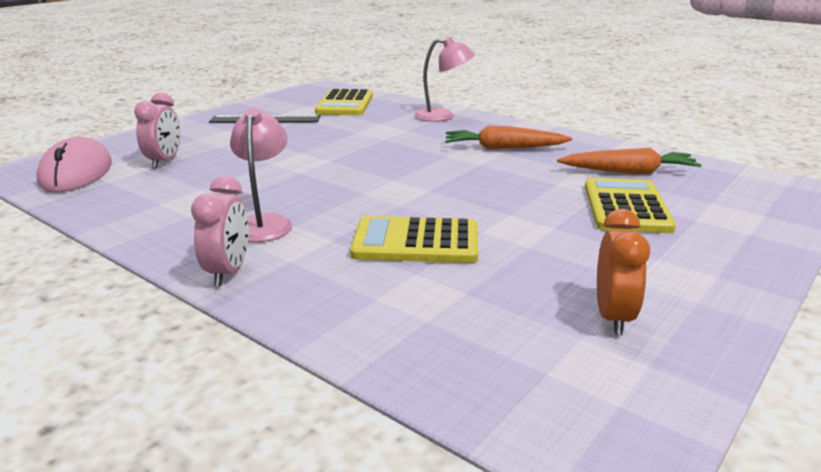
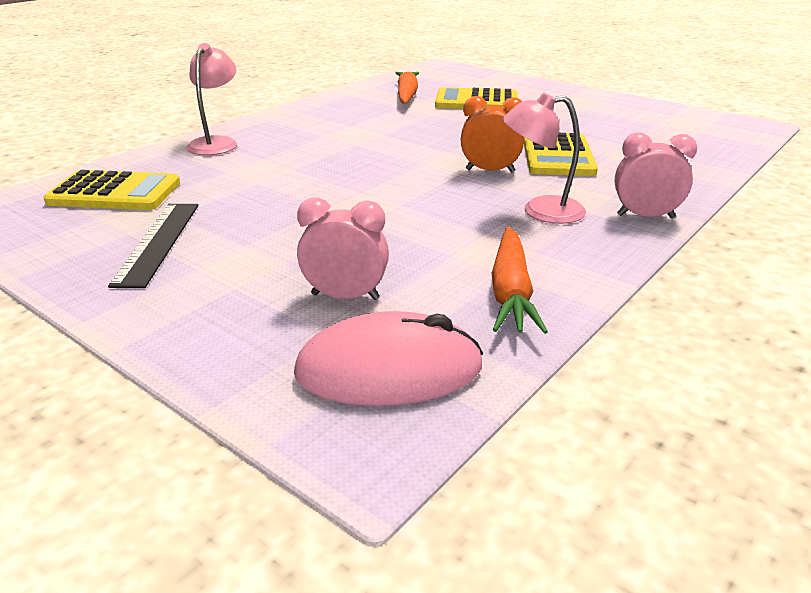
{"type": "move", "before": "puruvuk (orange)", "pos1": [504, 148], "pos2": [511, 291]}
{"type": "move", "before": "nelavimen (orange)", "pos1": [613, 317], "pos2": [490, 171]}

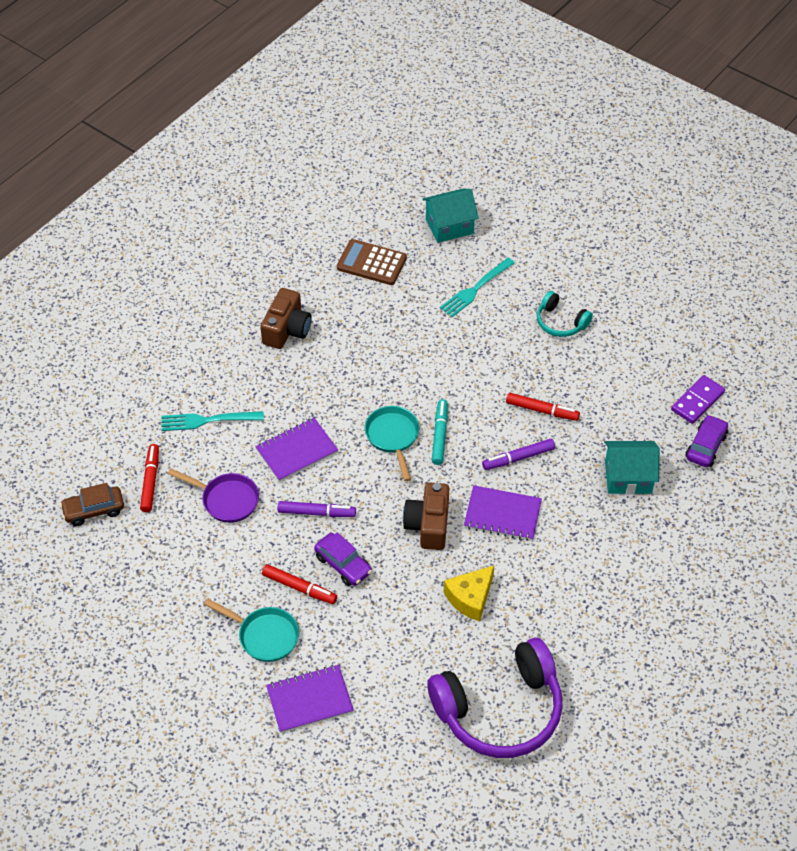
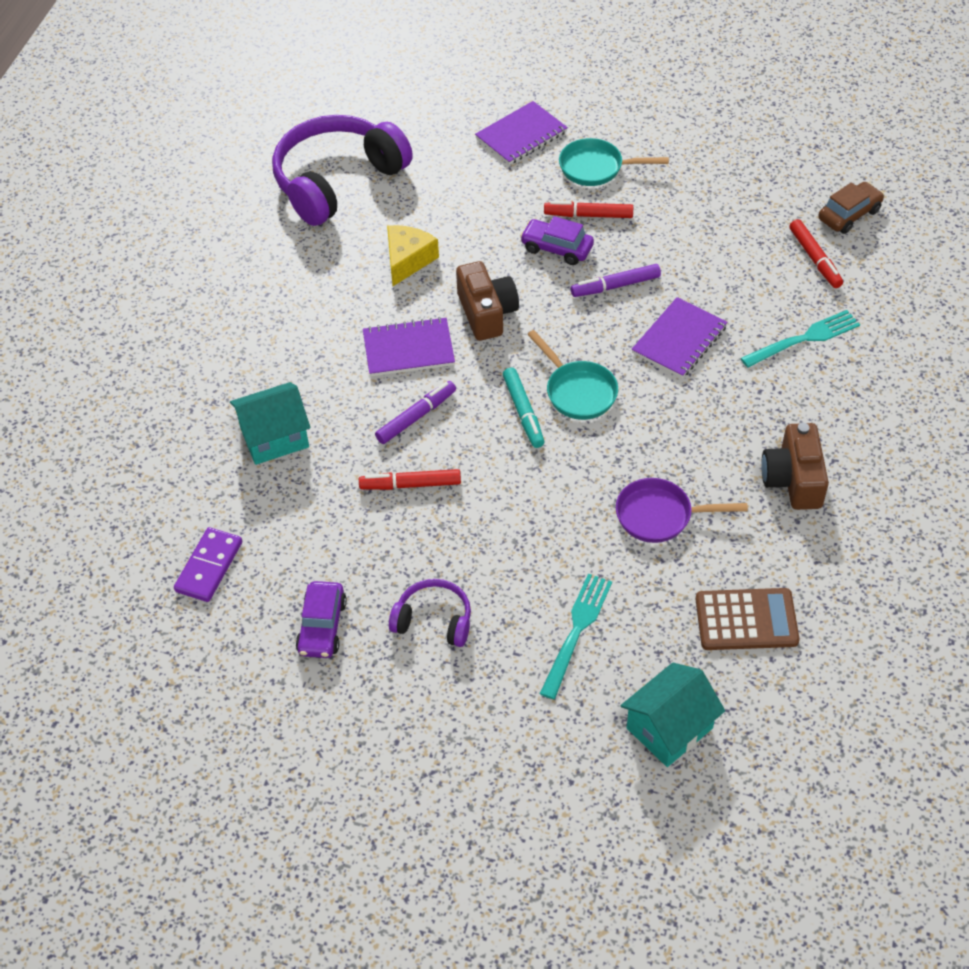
{"type": "move", "before": "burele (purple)", "pos1": [226, 500], "pos2": [660, 515]}
{"type": "recolor", "before": "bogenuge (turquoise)", "after": "bogenuge (purple)", "pos1": [560, 322], "pos2": [434, 620]}
{"type": "move", "before": "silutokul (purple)", "pos1": [706, 446], "pos2": [322, 627]}

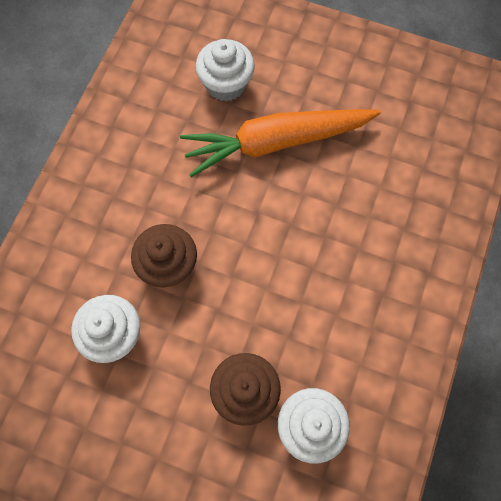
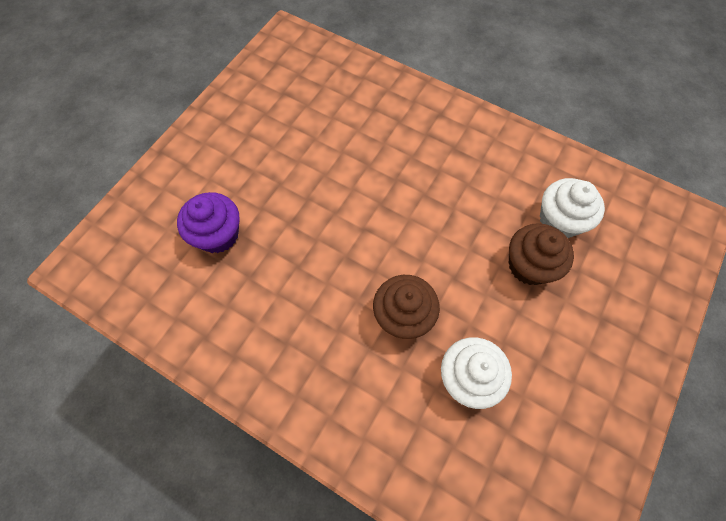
{"type": "delete", "before": "puruvuk (orange)", "pos1": [276, 142]}
{"type": "recolor", "before": "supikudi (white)", "after": "supikudi (purple)", "pos1": [226, 84], "pos2": [218, 235]}

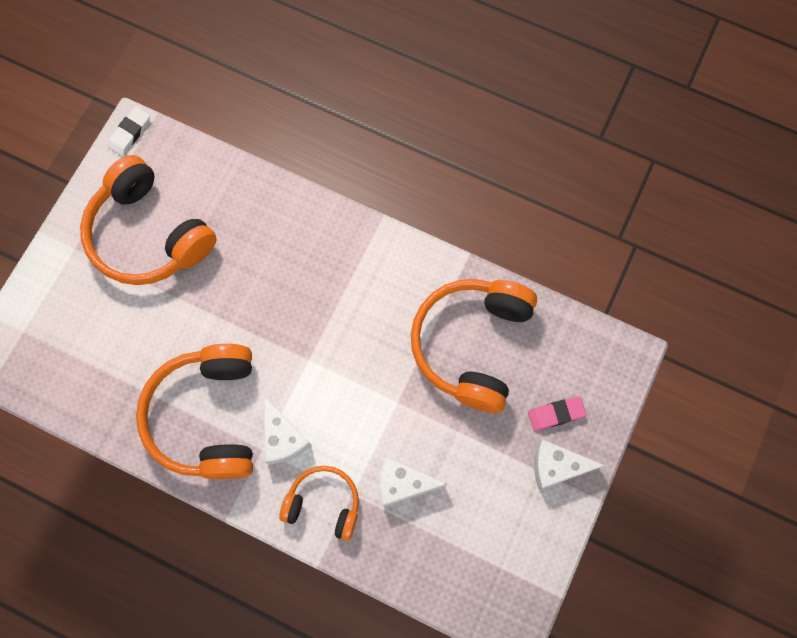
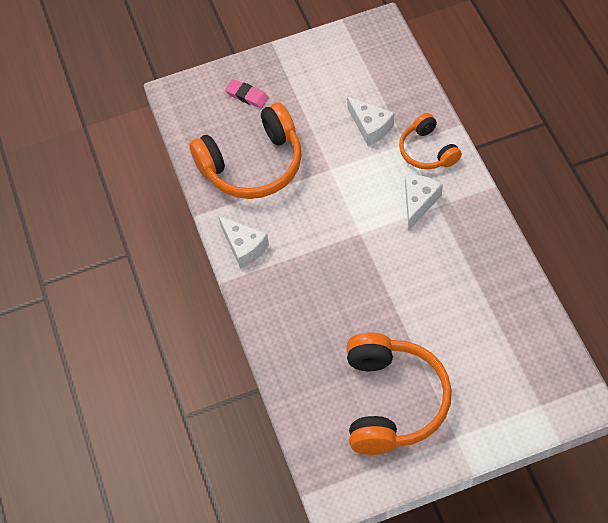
{"type": "delete", "before": "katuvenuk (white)", "pos1": [130, 133]}
{"type": "delete", "before": "bogenuge (orange)", "pos1": [208, 416]}
{"type": "move", "before": "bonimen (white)", "pos1": [557, 466], "pos2": [244, 247]}

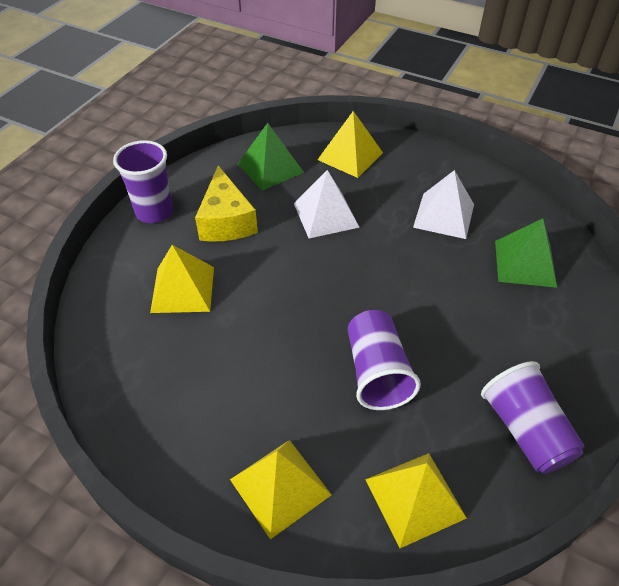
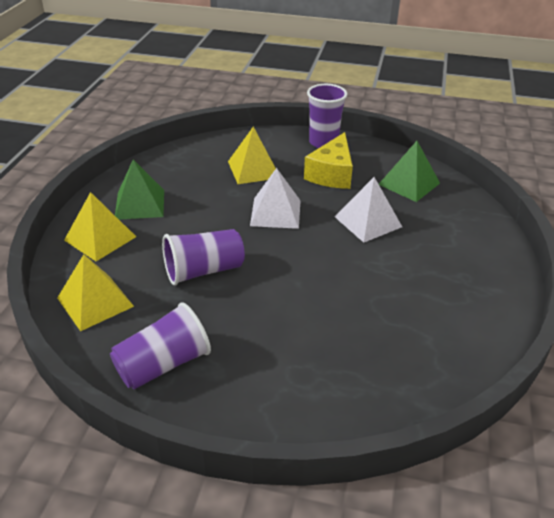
{"type": "rotate", "before": "bonimen (yellow)", "pos1": [226, 221], "pos2": [331, 174], "turn": -45}
{"type": "delete", "before": "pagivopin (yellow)", "pos1": [350, 156]}
{"type": "move", "before": "pagivopin (white)", "pos1": [444, 215], "pos2": [275, 212]}
{"type": "move", "before": "pagivopin (green)", "pos1": [525, 263], "pos2": [140, 204]}

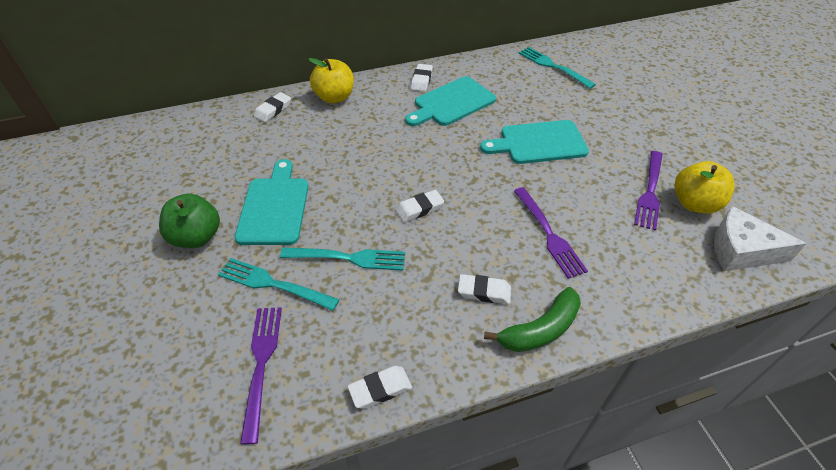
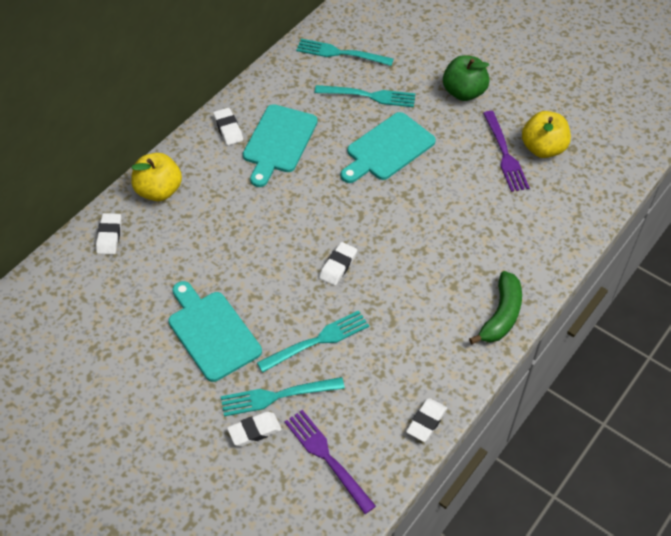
{"type": "move", "before": "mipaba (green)", "pos1": [197, 237], "pos2": [463, 92]}
{"type": "move", "before": "katuvenuk (white)", "pos1": [484, 292], "pos2": [254, 431]}
{"type": "delete", "before": "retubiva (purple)", "pos1": [549, 234]}
{"type": "delete", "before": "bonimen (white)", "pos1": [741, 250]}
{"type": "insert", "after": "retubiva (turquoise)", "pos2": [369, 96]}

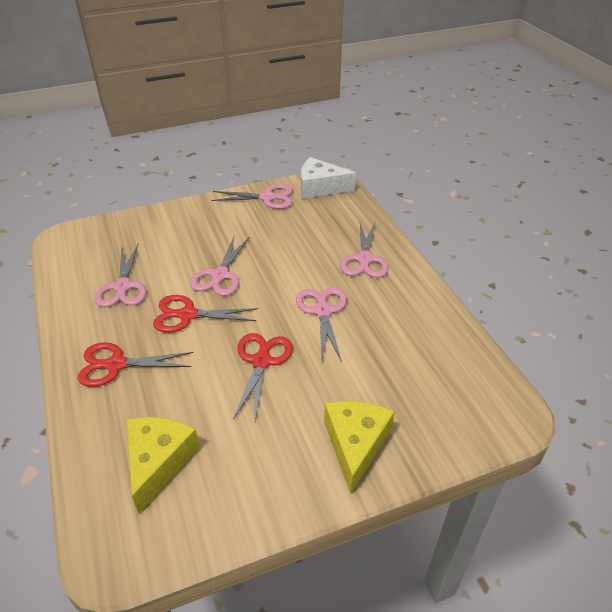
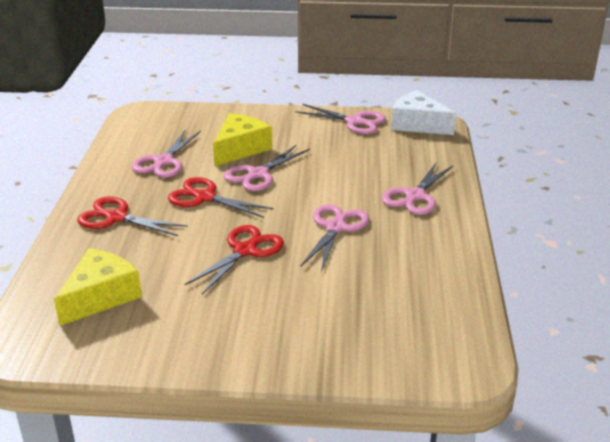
{"type": "move", "before": "bonimen (yellow)", "pos1": [355, 445], "pos2": [240, 149]}

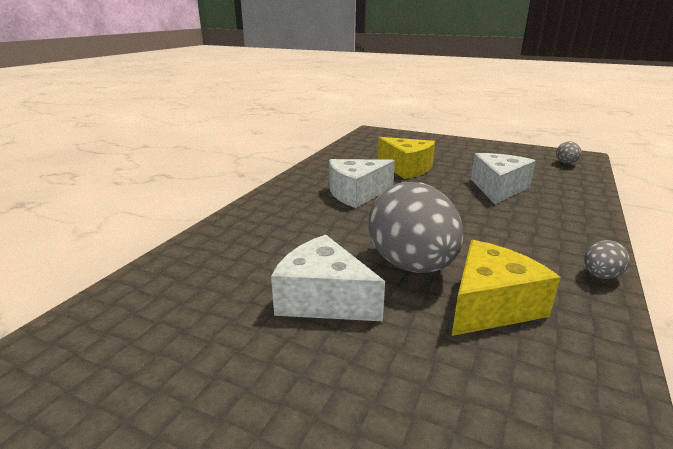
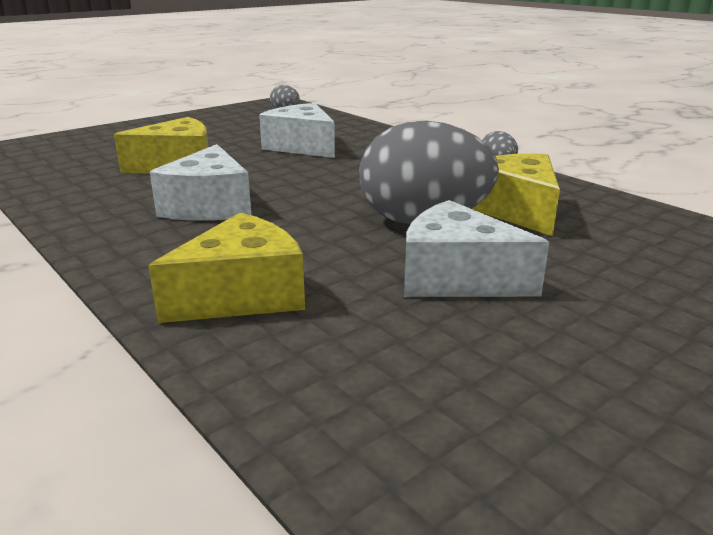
{"type": "rotate", "before": "bonimen (white)", "pos1": [323, 299], "pos2": [457, 278], "turn": 60}
{"type": "insert", "after": "bonimen (yellow)", "pos2": [242, 295]}

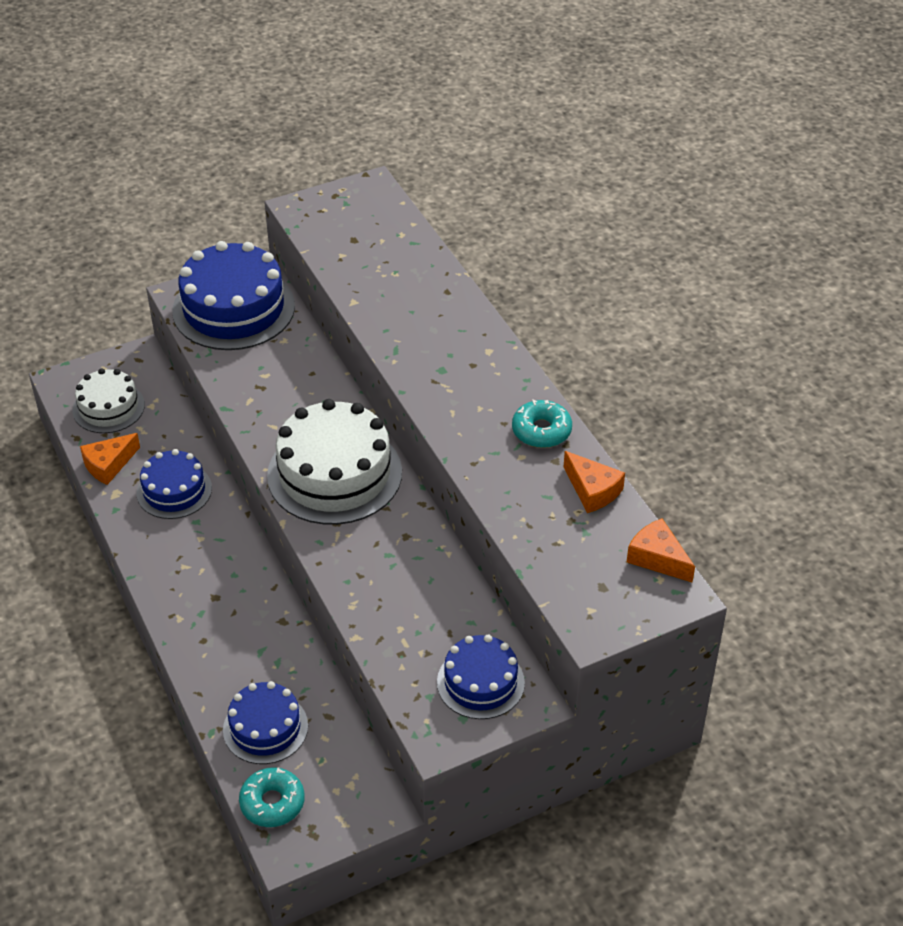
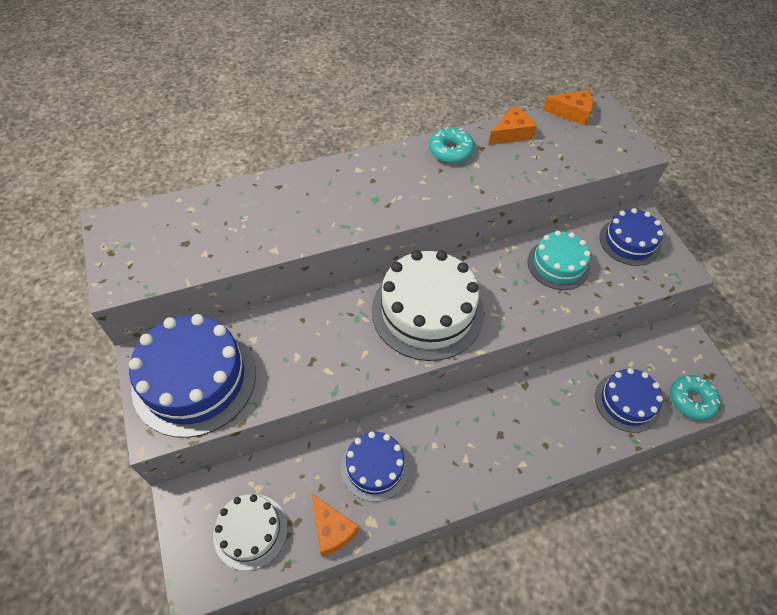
{"type": "rotate", "before": "bonimen (orange)", "pos1": [657, 558], "pos2": [572, 113], "turn": -135}
{"type": "insert", "after": "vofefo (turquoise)", "pos2": [558, 264]}

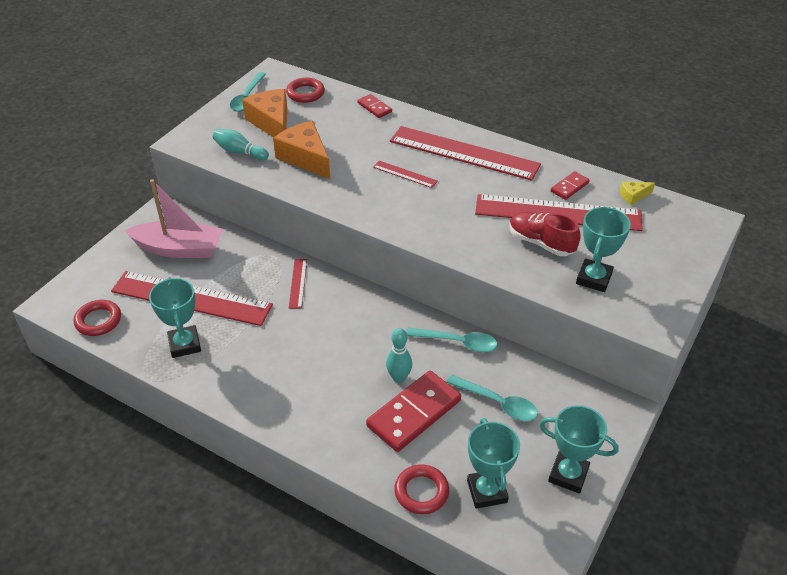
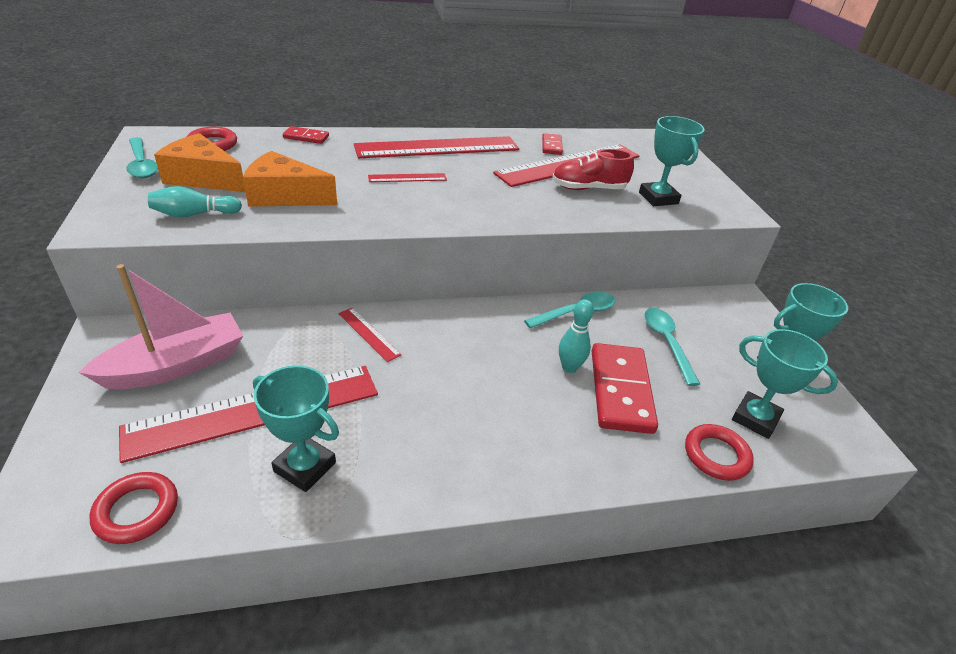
{"type": "rotate", "before": "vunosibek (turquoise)", "pos1": [498, 403], "pos2": [666, 342], "turn": -90}
{"type": "delete", "before": "bonimen (yellow)", "pos1": [633, 196]}

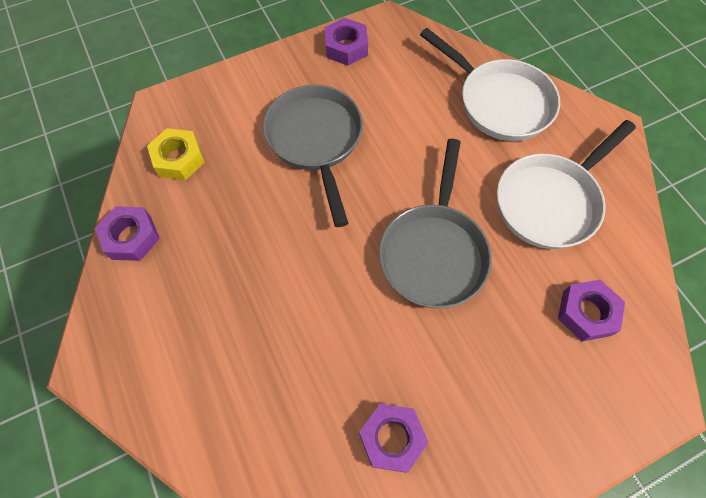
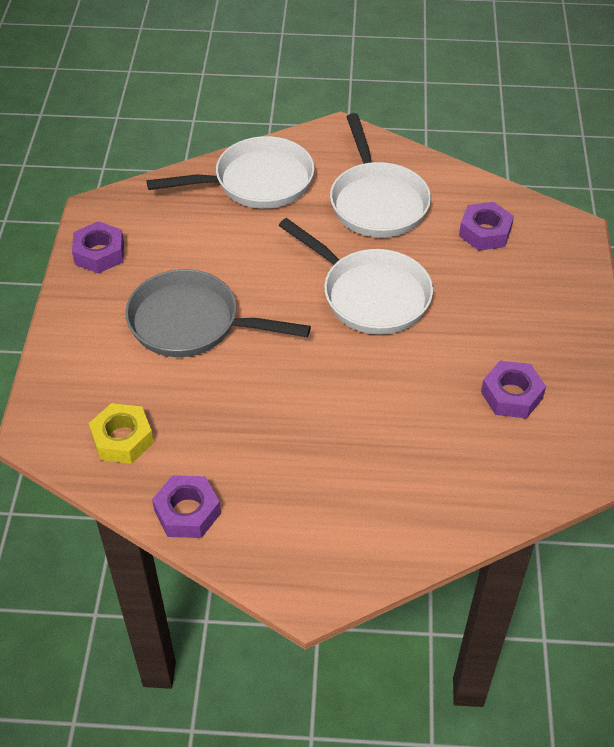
{"type": "recolor", "before": "burele (grey)", "after": "burele (white)", "pos1": [434, 252], "pos2": [370, 295]}

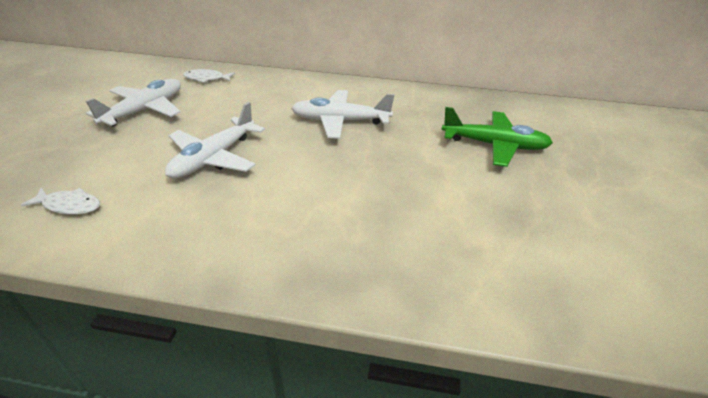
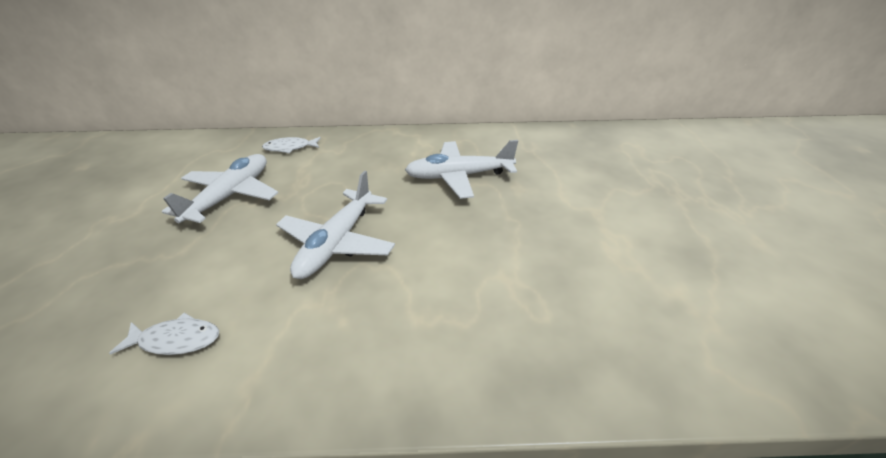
{"type": "delete", "before": "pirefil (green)", "pos1": [494, 145]}

